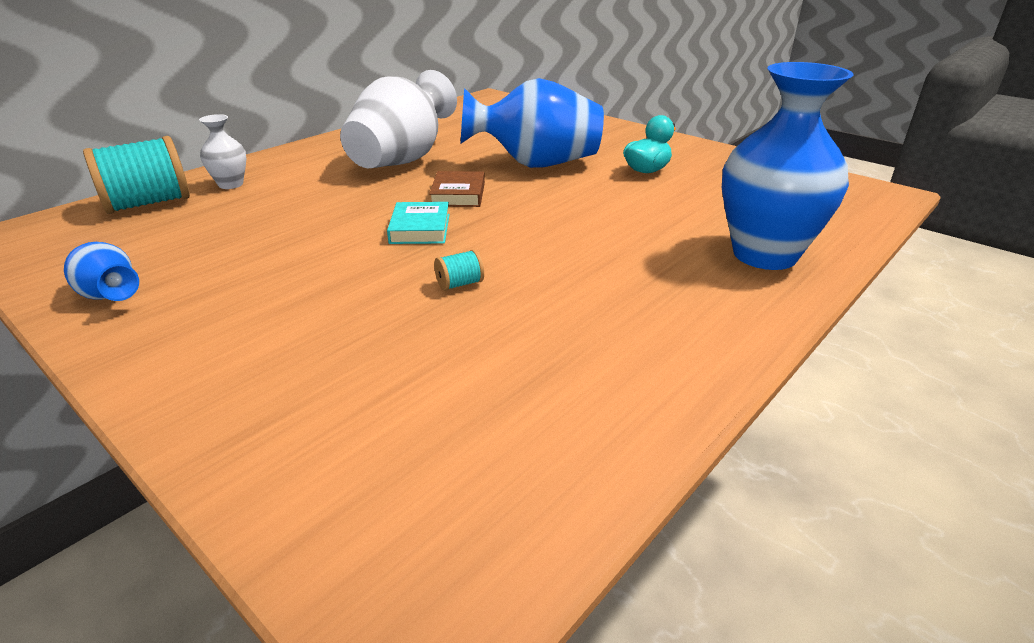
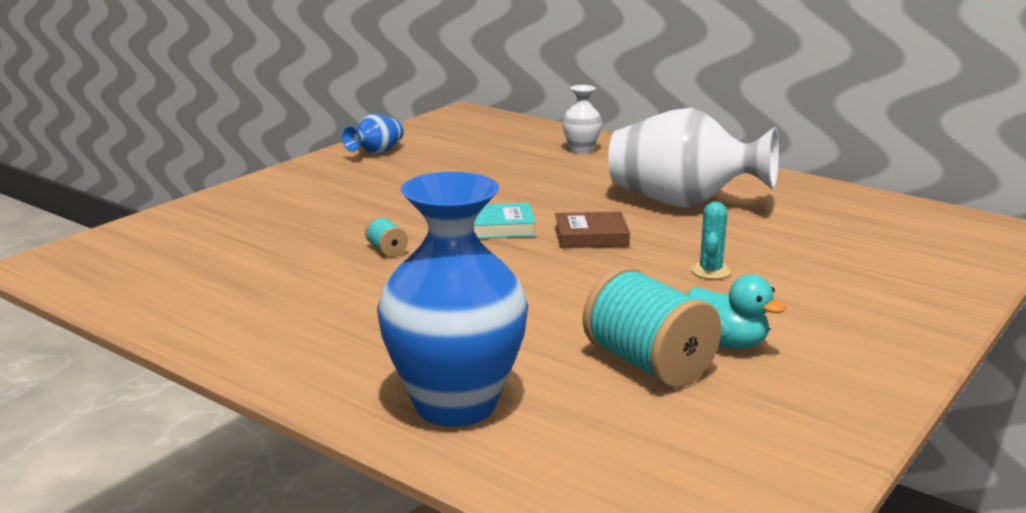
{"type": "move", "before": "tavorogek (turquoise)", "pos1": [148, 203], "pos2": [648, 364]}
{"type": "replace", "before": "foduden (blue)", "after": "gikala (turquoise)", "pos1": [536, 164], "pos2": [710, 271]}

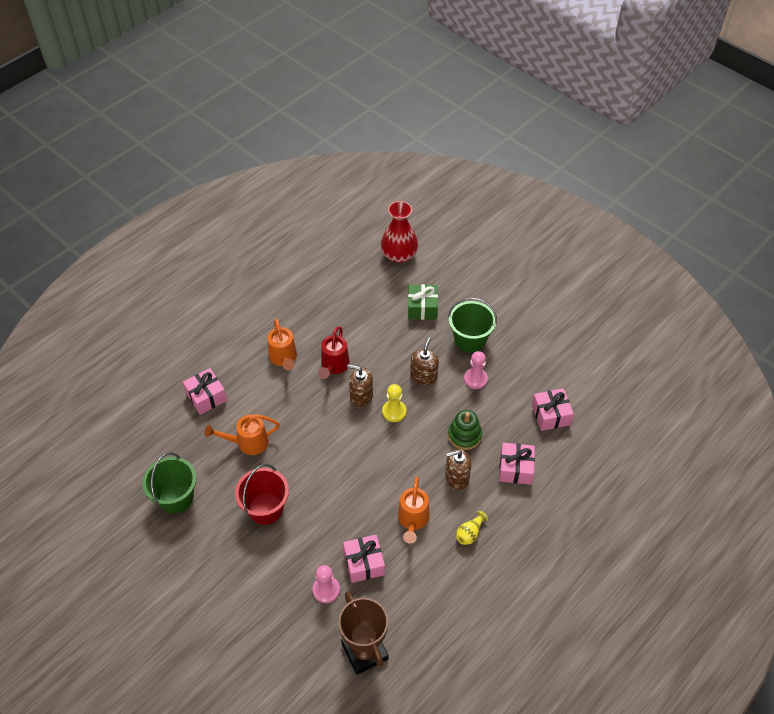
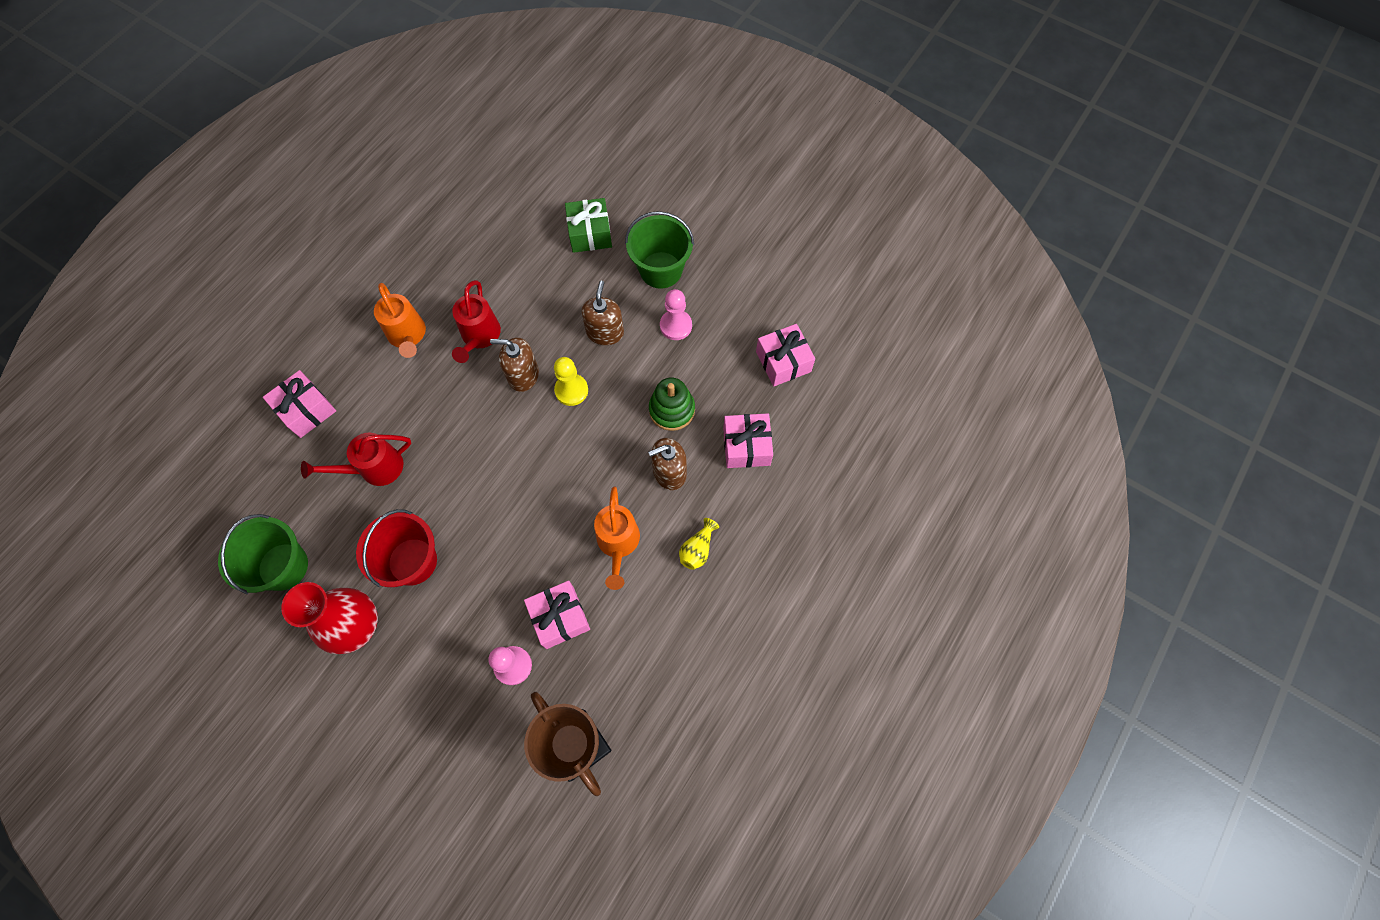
{"type": "recolor", "before": "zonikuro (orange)", "after": "zonikuro (red)", "pos1": [248, 443], "pos2": [374, 468]}
{"type": "move", "before": "foduden (red)", "pos1": [399, 255], "pos2": [353, 625]}

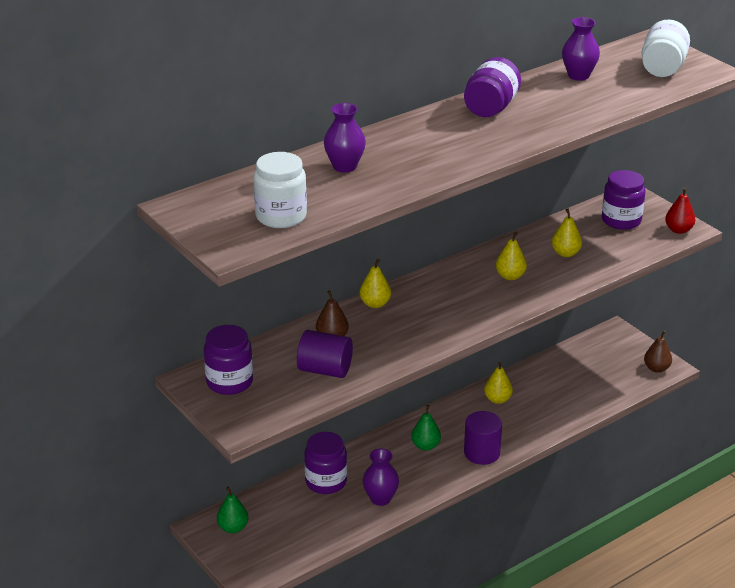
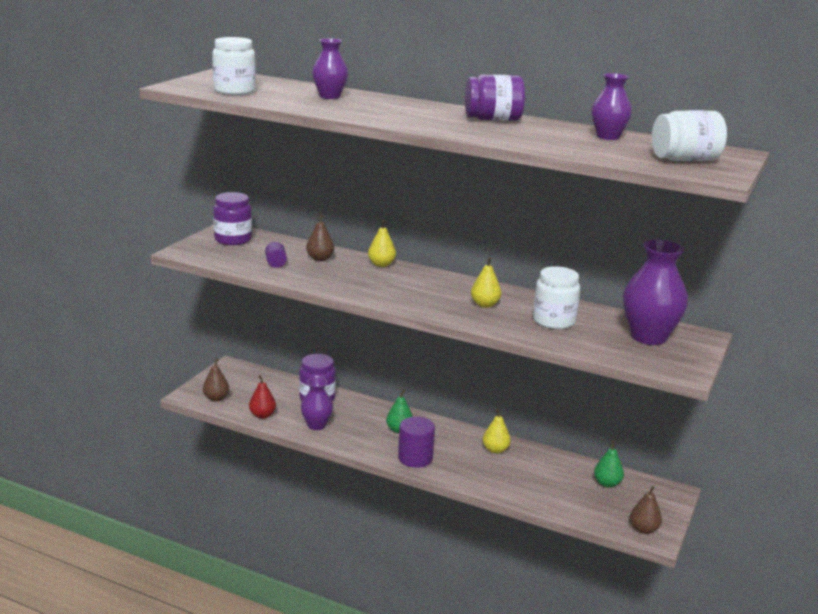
{"type": "move", "before": "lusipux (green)", "pos1": [233, 528], "pos2": [607, 483]}
{"type": "resize", "before": "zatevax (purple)", "pos1": [325, 370], "pos2": [276, 263], "scale": 0.57}
{"type": "replace", "before": "lusipux (yellow)", "after": "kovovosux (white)", "pos1": [565, 253], "pos2": [554, 321]}
{"type": "replace", "before": "kovovosux (purple)", "after": "foduden (purple)", "pos1": [621, 220], "pos2": [648, 337]}
{"type": "move", "before": "lusipux (red)", "pos1": [678, 230], "pos2": [262, 415]}
{"type": "insert", "after": "lusipux (brown)", "pos2": [216, 398]}

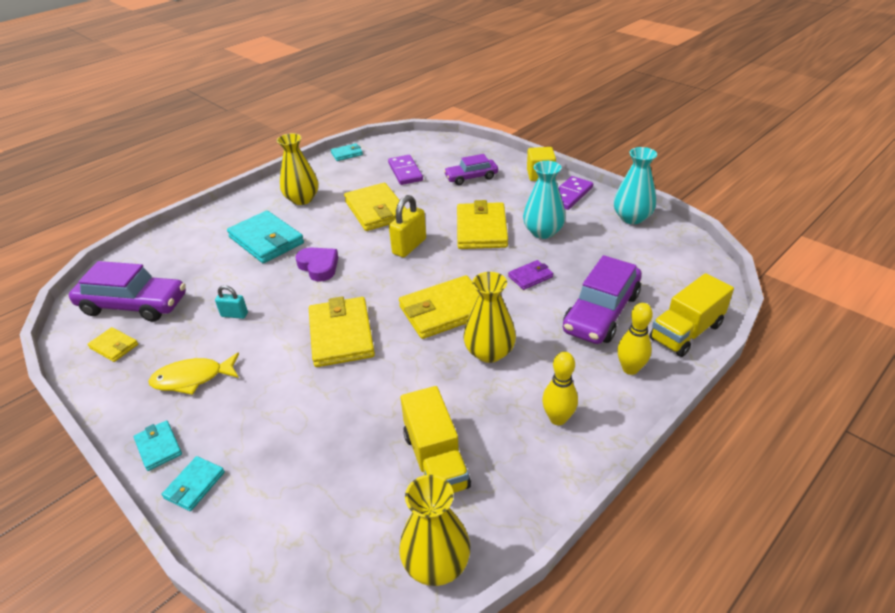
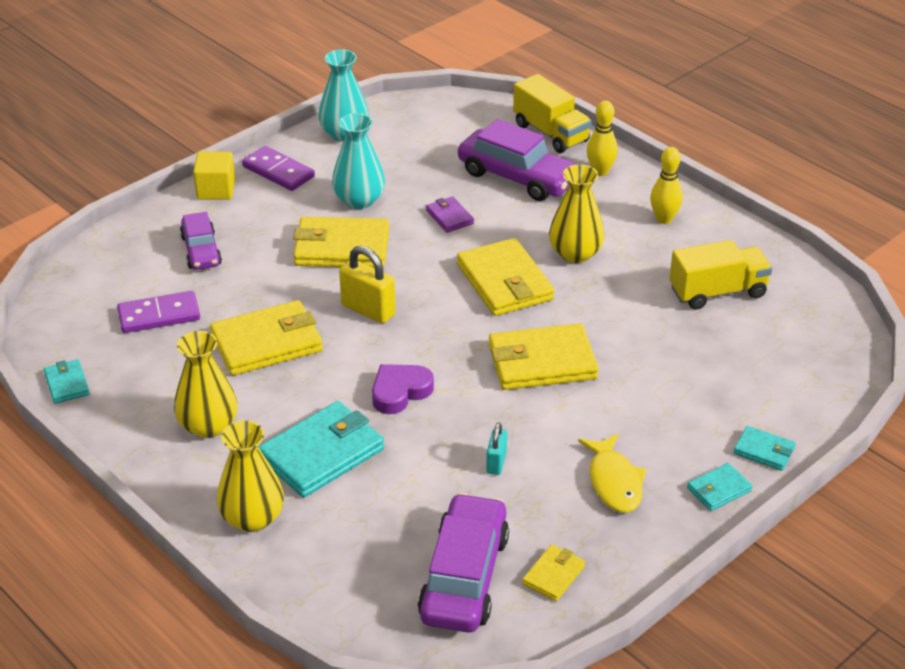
{"type": "move", "before": "foduden (yellow)", "pos1": [436, 563], "pos2": [252, 518]}

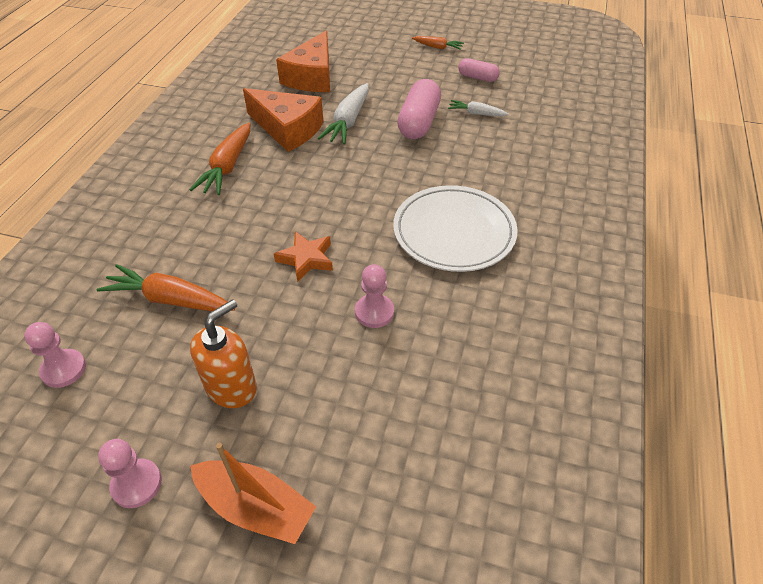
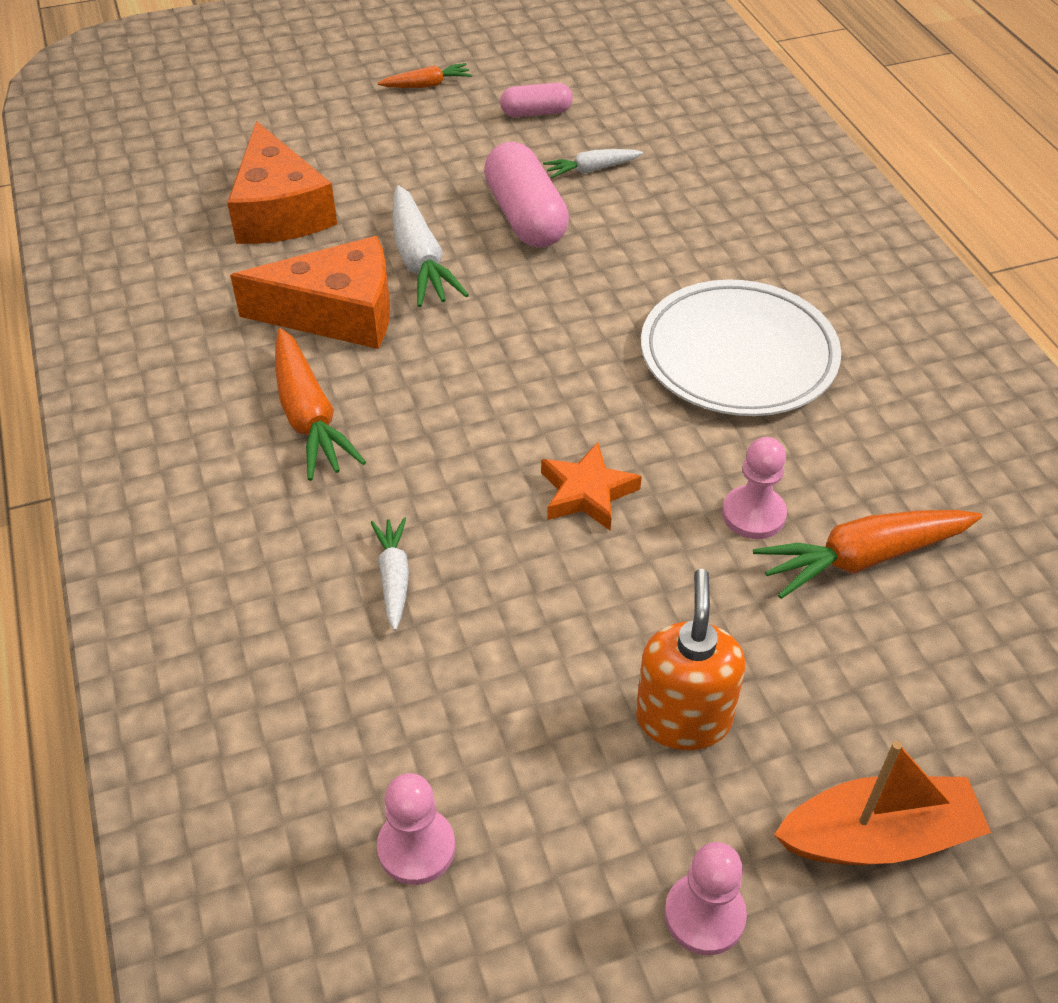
{"type": "move", "before": "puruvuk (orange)", "pos1": [170, 299], "pos2": [862, 558]}
{"type": "insert", "after": "puruvuk (white)", "pos2": [394, 578]}

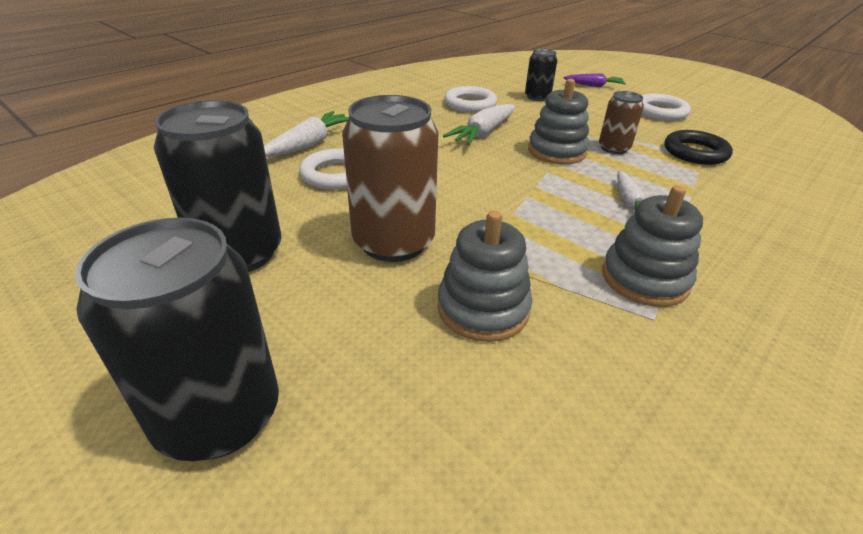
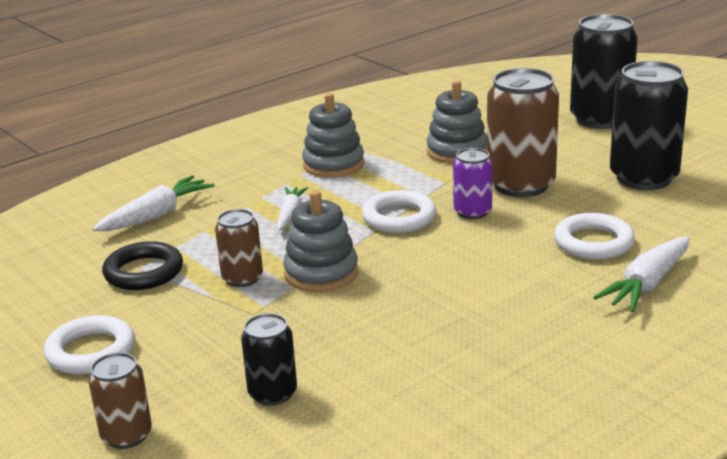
{"type": "move", "before": "puruvuk (white)", "pos1": [483, 133], "pos2": [156, 215]}
{"type": "move", "before": "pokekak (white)", "pos1": [470, 104], "pos2": [399, 218]}
{"type": "replace", "before": "puruvuk (purple)", "after": "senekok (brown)", "pos1": [594, 86], "pos2": [126, 435]}
{"type": "insert", "after": "senekok (purple)", "pos2": [472, 212]}

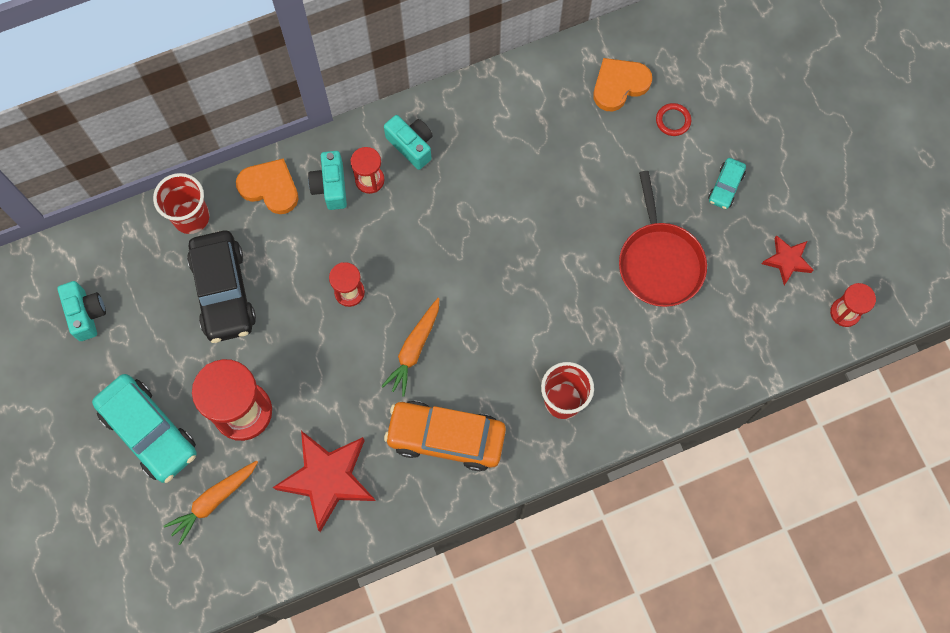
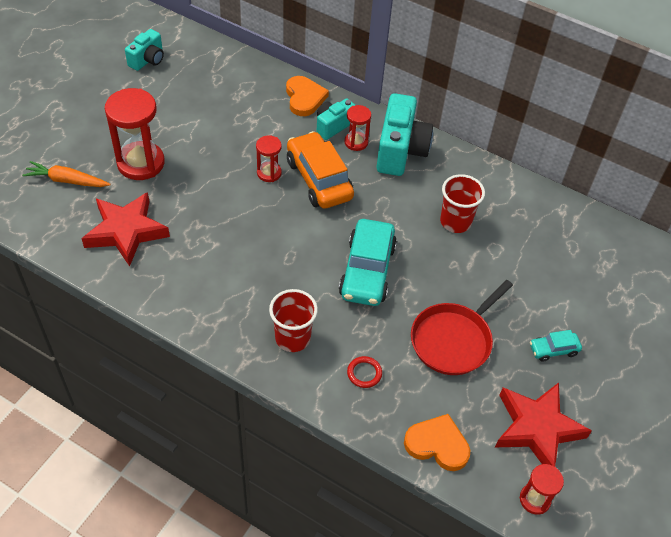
{"type": "move", "before": "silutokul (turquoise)", "pos1": [149, 431], "pos2": [367, 271]}
{"type": "move", "before": "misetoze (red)", "pos1": [191, 217], "pos2": [455, 222]}
{"type": "delete", "before": "silutokul (black)", "pos1": [223, 292]}
{"type": "delete", "before": "puruvuk (orange)", "pos1": [414, 349]}
{"type": "resize", "before": "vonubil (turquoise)", "pos1": [411, 145], "pos2": [400, 150], "scale": 1.74}
{"type": "move", "before": "silutokul (orange)", "pos1": [446, 438], "pos2": [319, 179]}
{"type": "move", "before": "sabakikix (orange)", "pos1": [619, 85], "pos2": [437, 444]}
{"type": "move", "before": "pokekak (red)", "pos1": [673, 120], "pos2": [364, 373]}
{"type": "resize", "before": "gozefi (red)", "pos1": [787, 260], "pos2": [537, 428], "scale": 1.91}

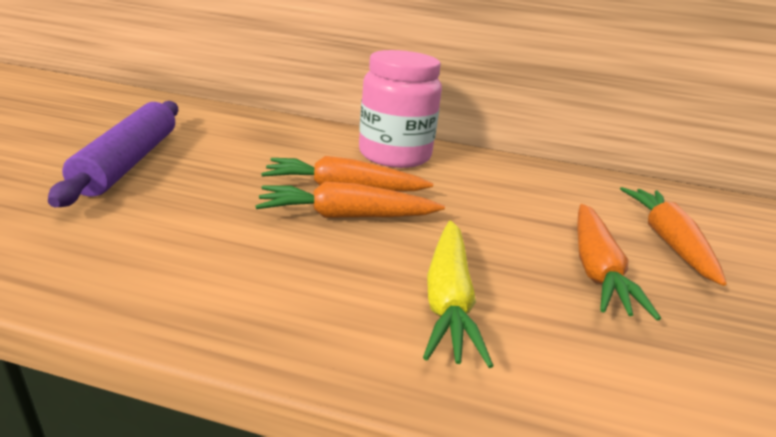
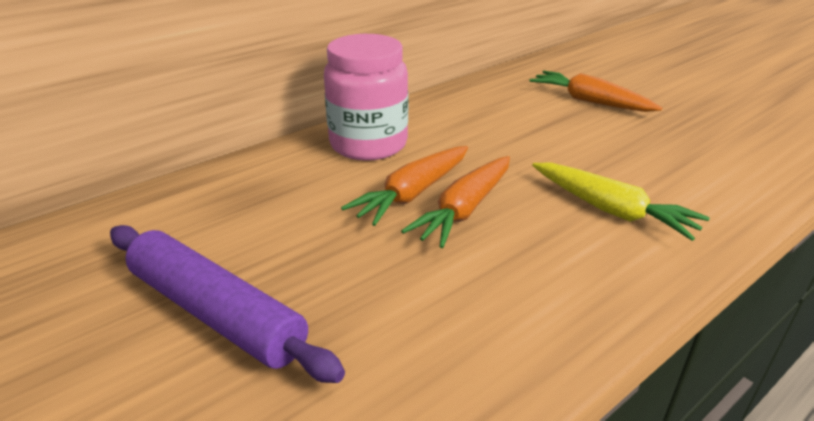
{"type": "delete", "before": "puruvuk (orange)", "pos1": [595, 269]}

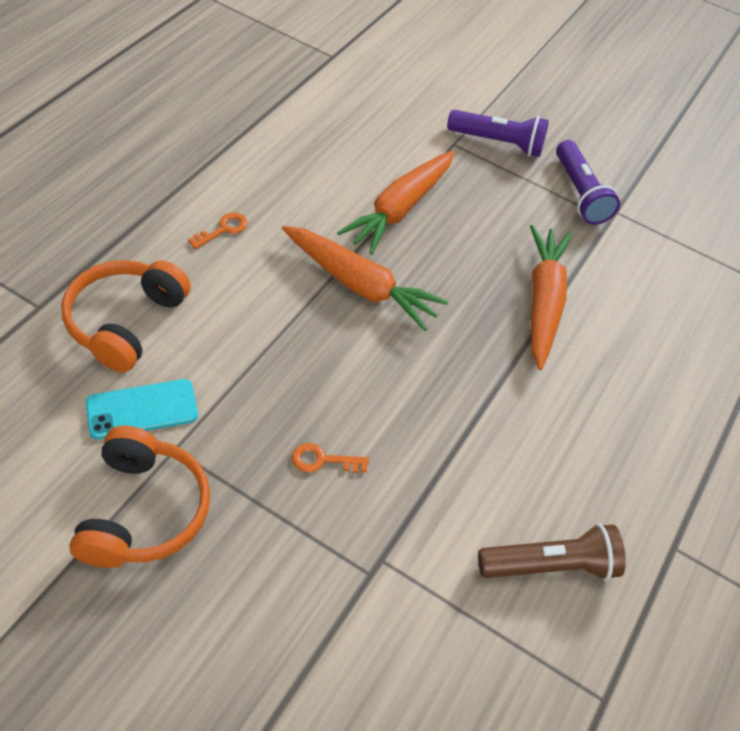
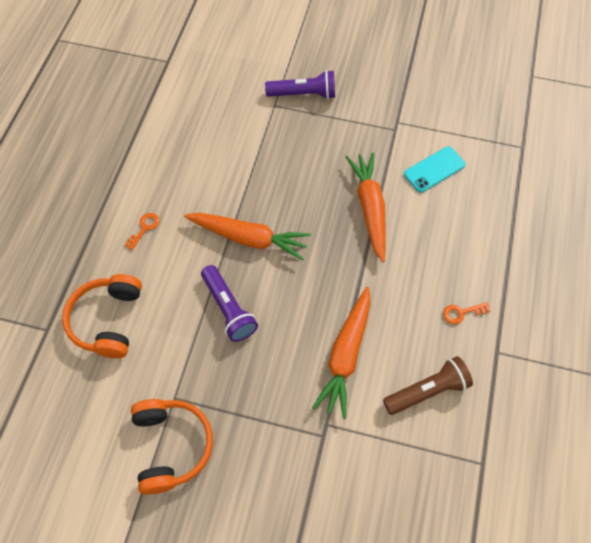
{"type": "move", "before": "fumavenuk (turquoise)", "pos1": [142, 409], "pos2": [434, 169]}
{"type": "move", "before": "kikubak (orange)", "pos1": [323, 460], "pos2": [462, 313]}
{"type": "move", "before": "puruvuk (orange)", "pos1": [400, 209], "pos2": [346, 355]}
{"type": "move", "before": "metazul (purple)", "pos1": [579, 193], "pos2": [228, 309]}

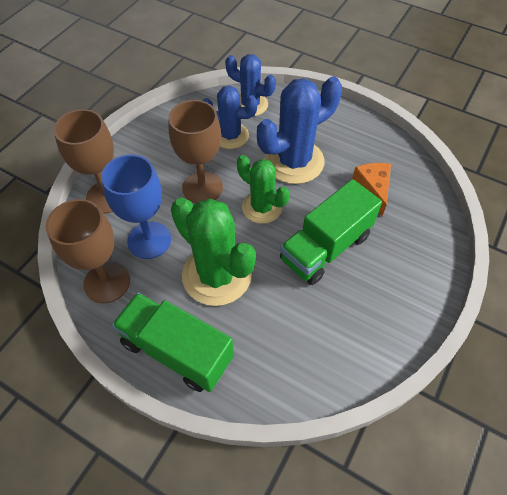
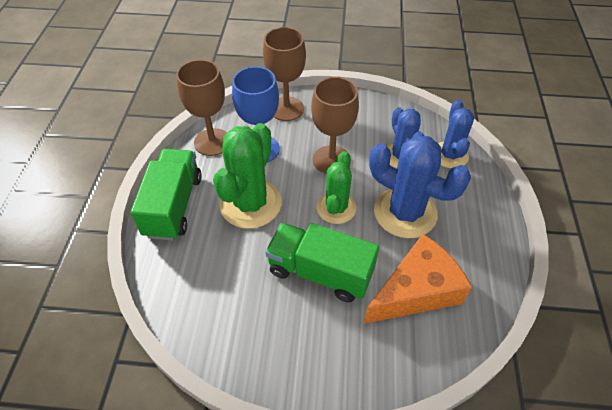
{"type": "resize", "before": "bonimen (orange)", "pos1": [373, 189], "pos2": [416, 291], "scale": 1.71}

